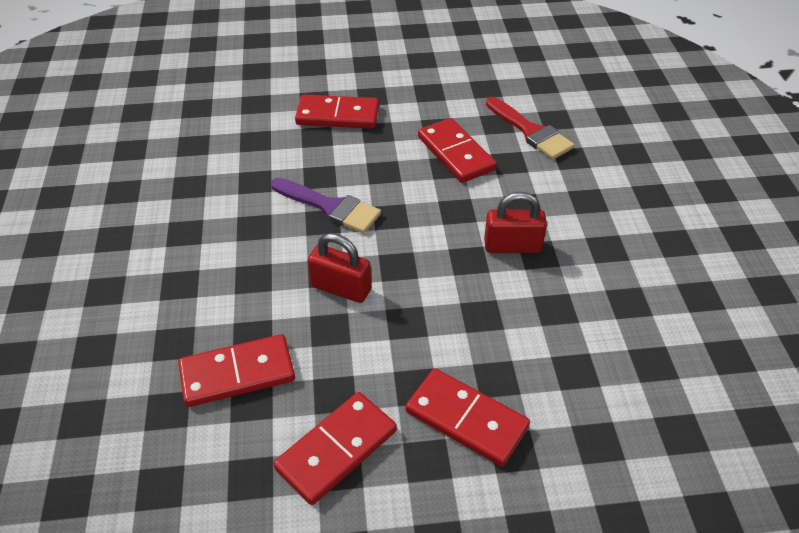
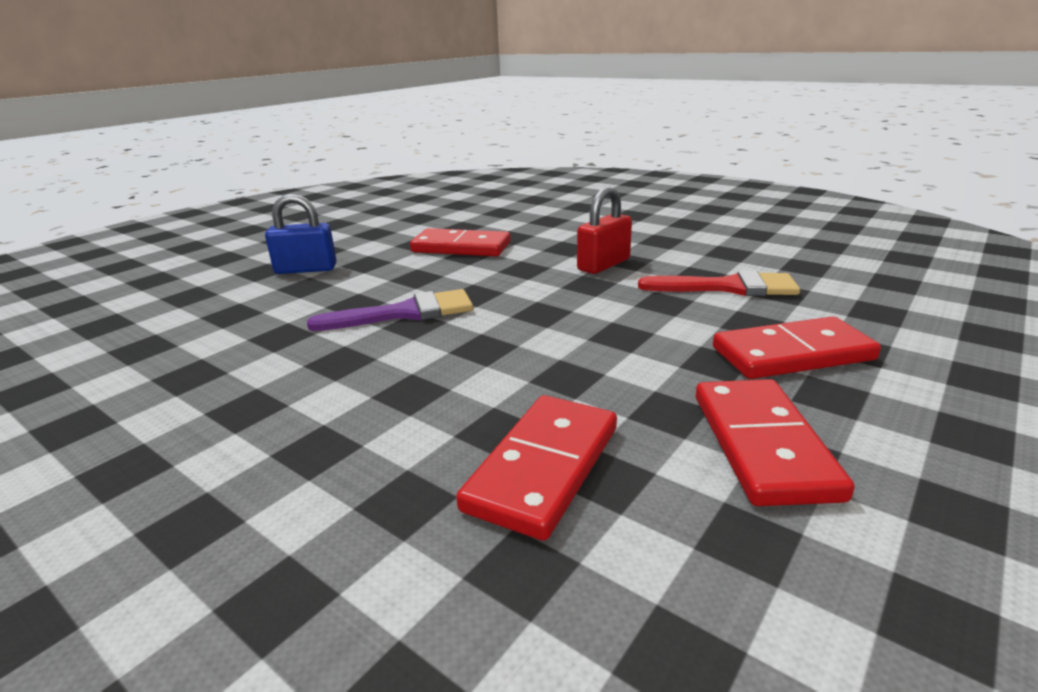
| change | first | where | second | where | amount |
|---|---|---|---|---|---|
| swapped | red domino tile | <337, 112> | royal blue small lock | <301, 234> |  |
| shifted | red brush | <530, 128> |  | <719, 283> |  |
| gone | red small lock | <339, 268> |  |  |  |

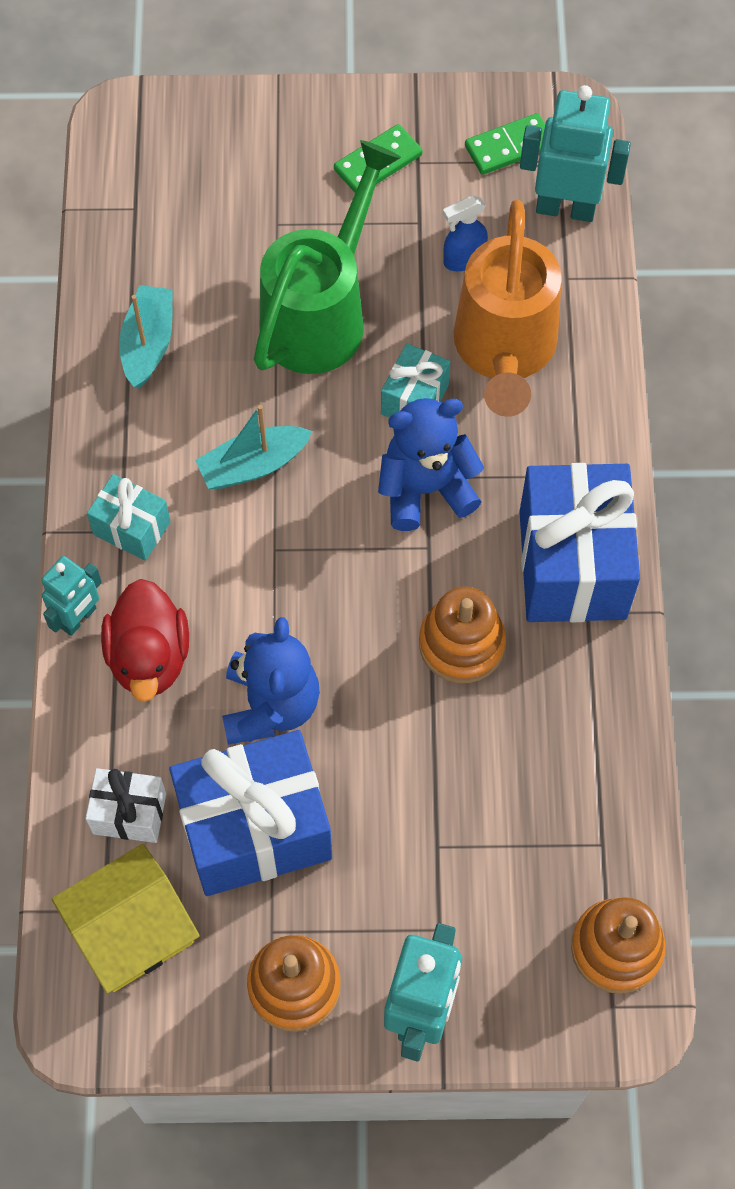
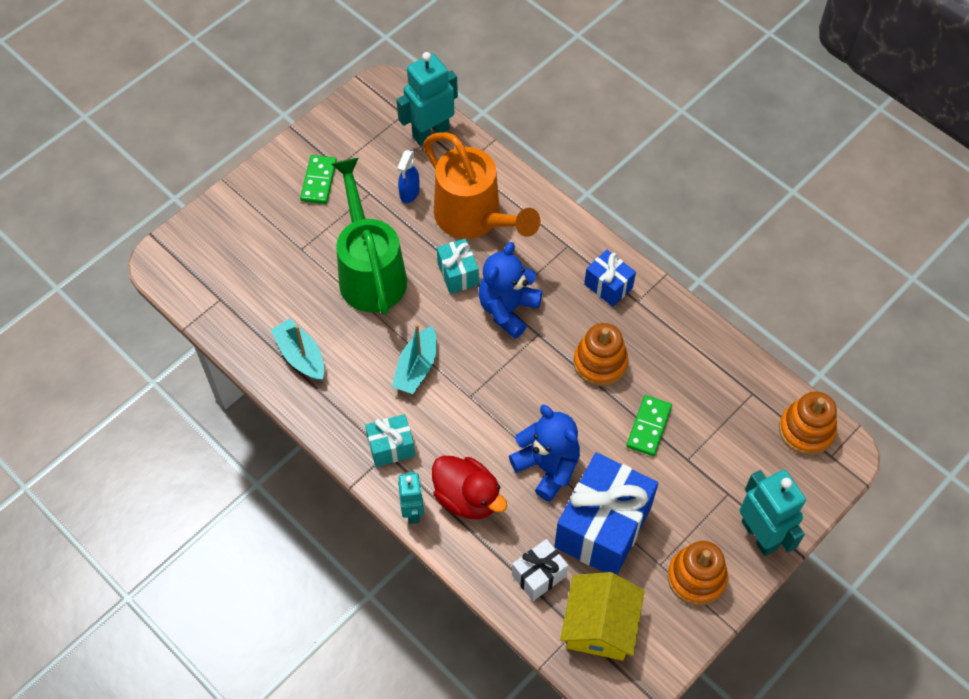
| change | first | where | second | where | amount |
|---|---|---|---|---|---|
| shifted | leaf-green domino tile | <505, 144> |  | <649, 425> |  |
| scaled | royal blue gift | <579, 542> |  | <610, 278> | x0.50 |

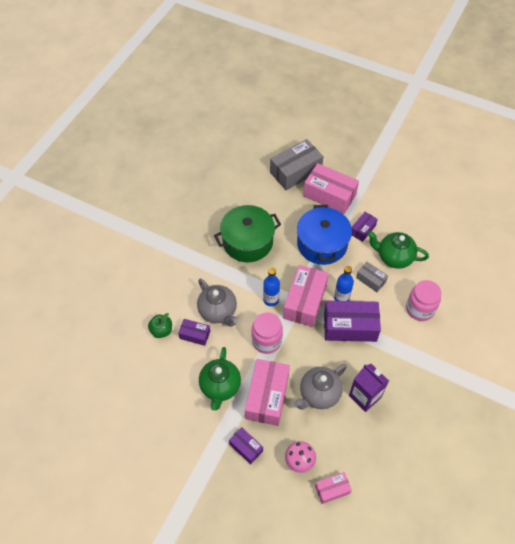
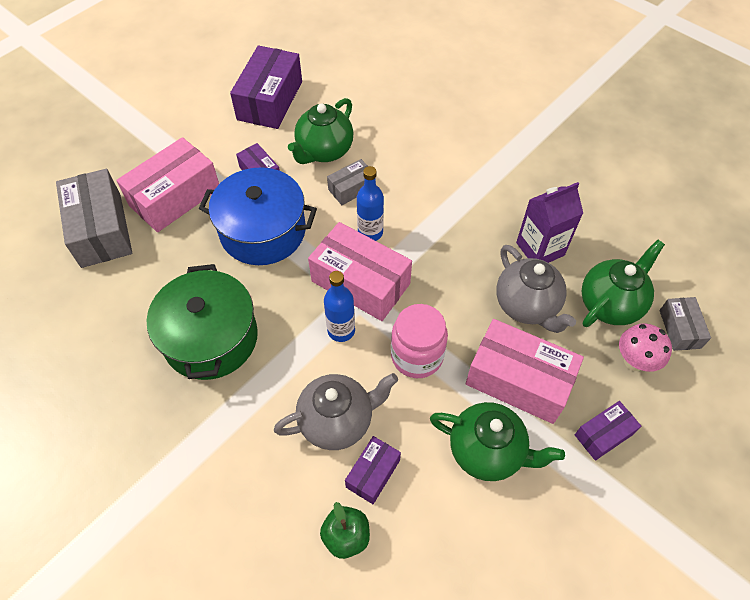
| change | first | where | second | where | amount |
|---|---|---|---|---|---|
| gone | rosy preserve jar | <423, 300> |  |  |  |
| shifted | purple box | <352, 321> |  | <266, 87> |  |
| repainted | rosy box | <333, 488> | grey box | <685, 324> |  |
| new |  |  | leaf-green china teapot | <623, 283> |  |

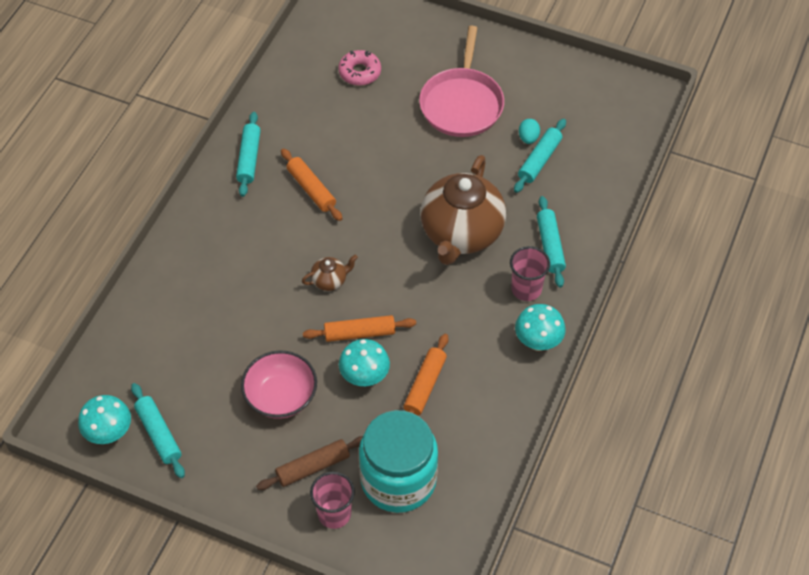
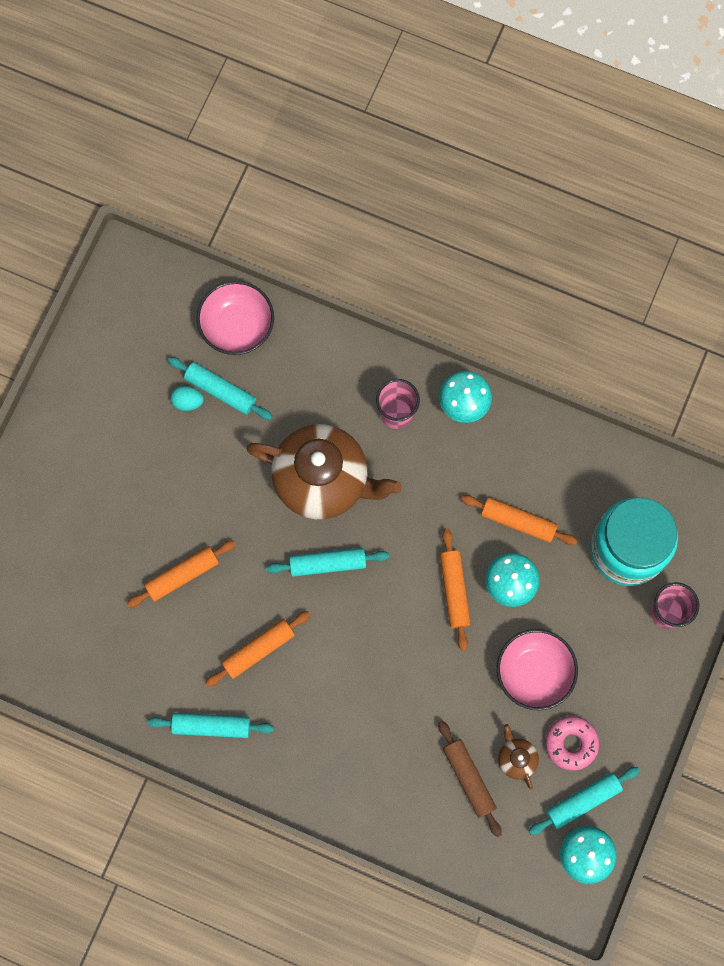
| change | first | where | second | where | amount |
|---|---|---|---|---|---|
| gone | rosy pan | <461, 81> |  |  |  |
| shifted | rosy donut | <359, 68> |  | <572, 743> |  |
| shifted | teal dough roller | <551, 242> |  | <327, 562> |  |
| shifted | dark brown china teapot | <330, 273> |  | <518, 756> |  |
| shifted | dark brown dough roller | <309, 463> |  | <470, 778> |  |
| new |  |  | rosy serving bowl | <235, 318> |  |
| new |  |  | bright orange dough roller | <181, 574> |  |

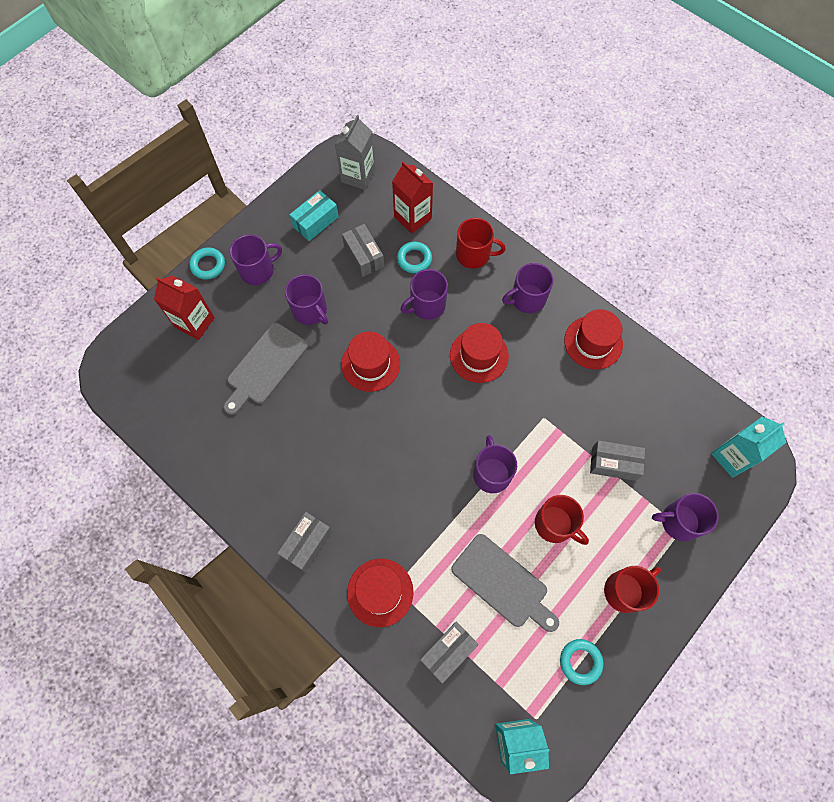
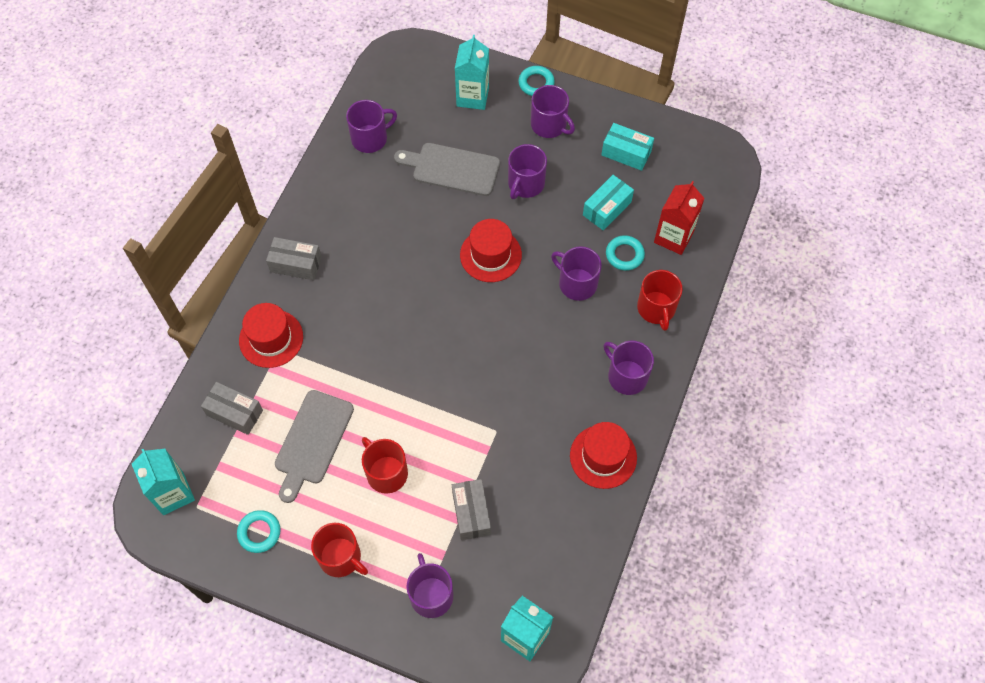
| change | first | where | second | where | amount |
|---|---|---|---|---|---|
| gone | grey carton | <355, 152> |  |  |  |
| repainted | grey box | <363, 250> | teal box | <608, 203> |  |
| repainted | red carton | <184, 308> | teal carton | <472, 72> |  |
| gone | red tall hat | <479, 353> |  |  |  |
| shifted | purple tea mug | <495, 464> |  | <371, 126> |  |
| rotated | red tea mug | <562, 520> |  | <385, 465> | 120 degrees clockwise |

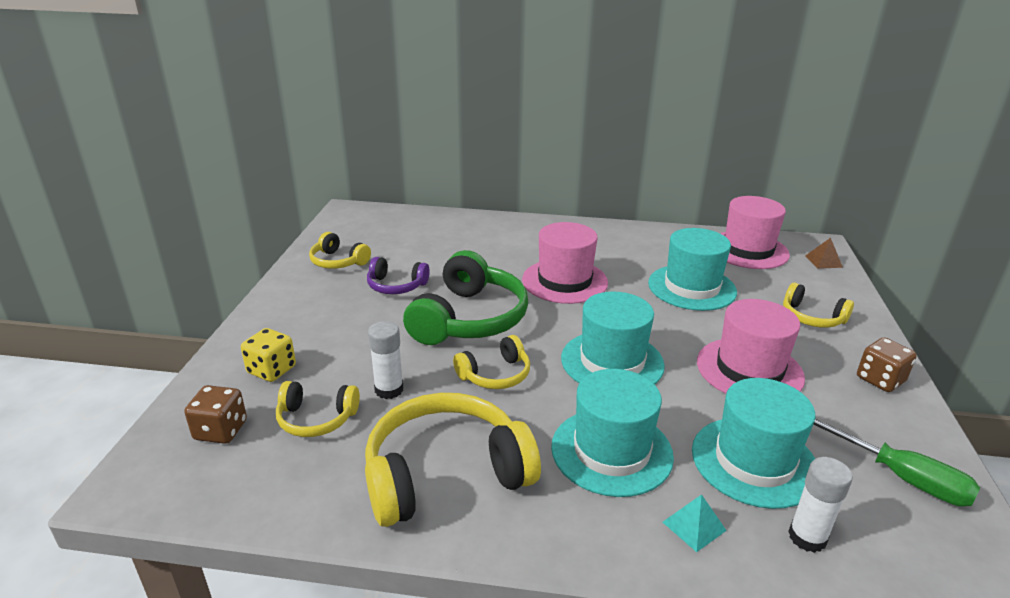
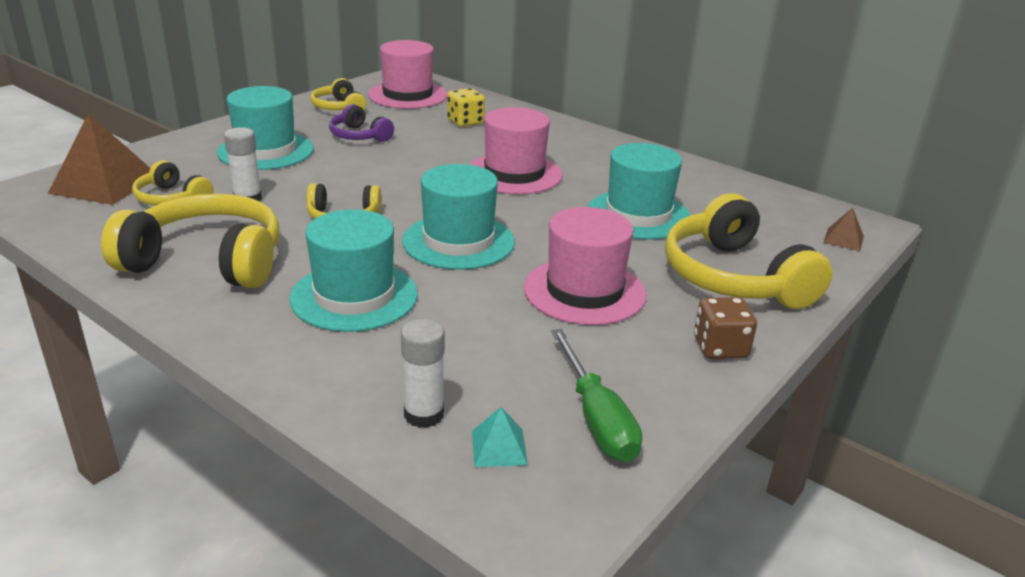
| change | first | where | second | where | amount |
|---|---|---|---|---|---|
| shifted | rosy tall hat | <755, 232> |  | <407, 74> |  |
| gone | leaf-green headphones | <466, 297> |  |  |  |
| scaled | golden headphones | <818, 305> |  | <749, 251> | x1.89 |
| shifted | golden game die | <268, 355> |  | <466, 107> |  |
| shifted | teal tall hat | <754, 443> |  | <265, 128> |  |
| swapped | dark brown game die | <215, 414> | dark brown pyramid shape | <99, 159> |  |
| shifted | teal pyramid shape | <695, 523> |  | <500, 437> |  |

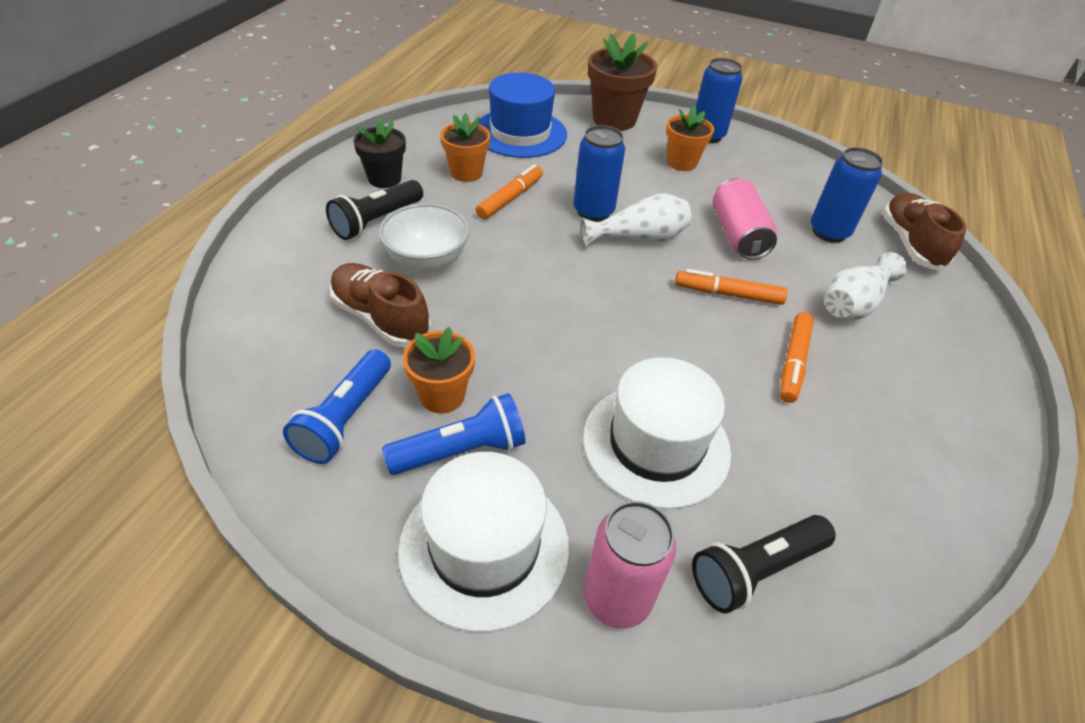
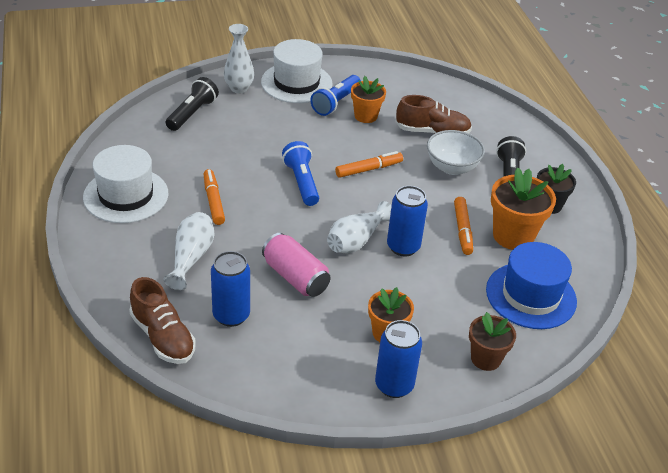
| change | first | where | second | where | amount |
|---|---|---|---|---|---|
| scaled | dark brown plant pot | <622, 82> |  | <492, 341> | x0.64 |
| scaled | bright orange plant pot | <465, 147> |  | <523, 208> | x1.55 |
| shifted | bright orange marker | <731, 287> |  | <369, 164> |  |
| shifted | royal blue pocket torch | <337, 407> |  | <300, 173> |  |
| shifted | snow-white tall hat | <657, 433> |  | <125, 184> |  |
| swapped | rosy can | <630, 565> | snow-white flower vase | <239, 59> |  |

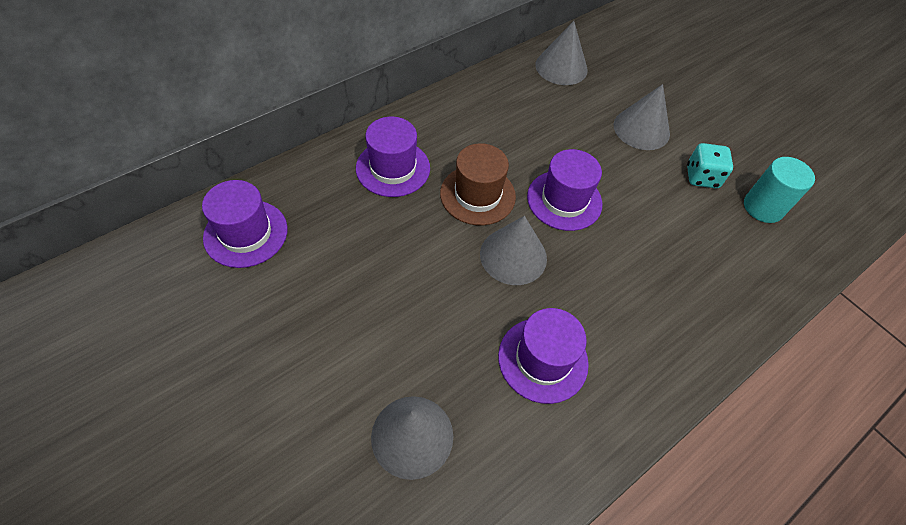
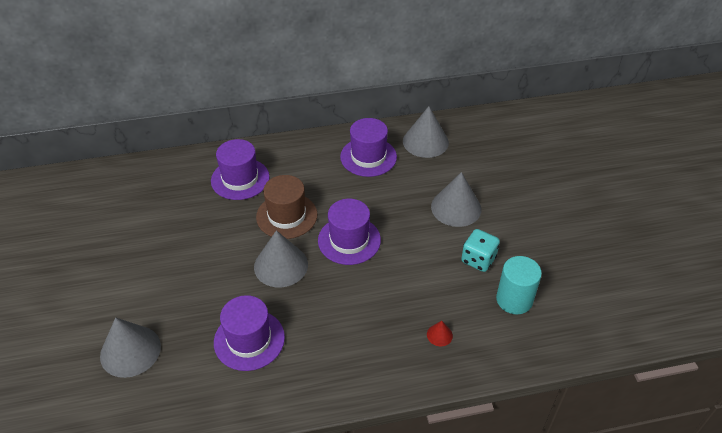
| change | first | where | second | where | amount |
|---|---|---|---|---|---|
| shifted | purple tall hat | <245, 224> |  | <368, 147> |  |
| new |  |  | red solid cone | <440, 333> |  |

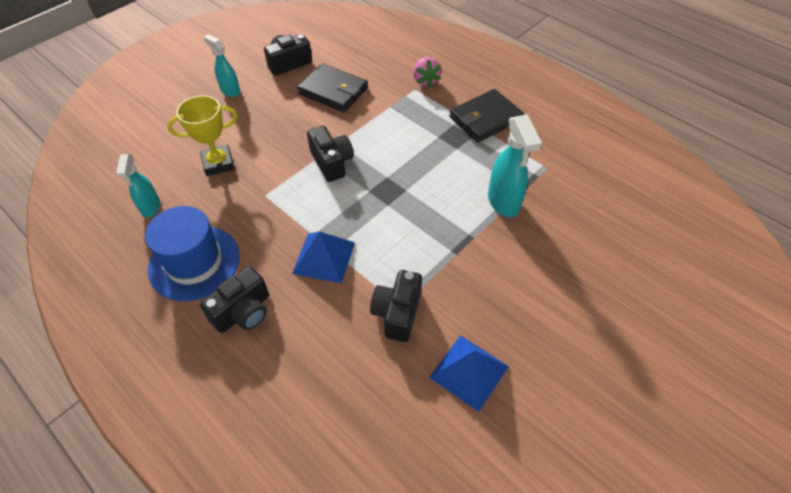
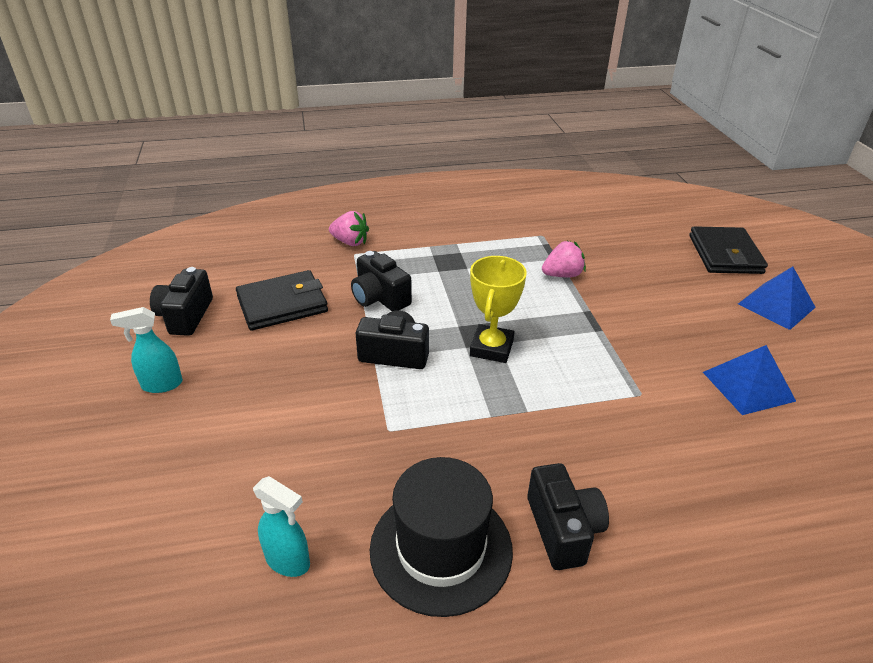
| change | first | where | second | where | amount |
|---|---|---|---|---|---|
| shifted | jet-black wallet | <486, 115> |  | <728, 250> |  |
| shifted | golden prize cup | <202, 135> |  | <498, 309> |  |
| swapped | teal sprayer | <515, 166> | rosy toy strawberry | <564, 259> |  |
| repainted | royal blue tall hat | <192, 253> | jet-black tall hat | <441, 537> |  |
| shifted | royal blue pyramid shape | <323, 257> |  | <777, 298> |  |
| shifted | jet-black compact camera | <396, 306> |  | <381, 281> |  |

